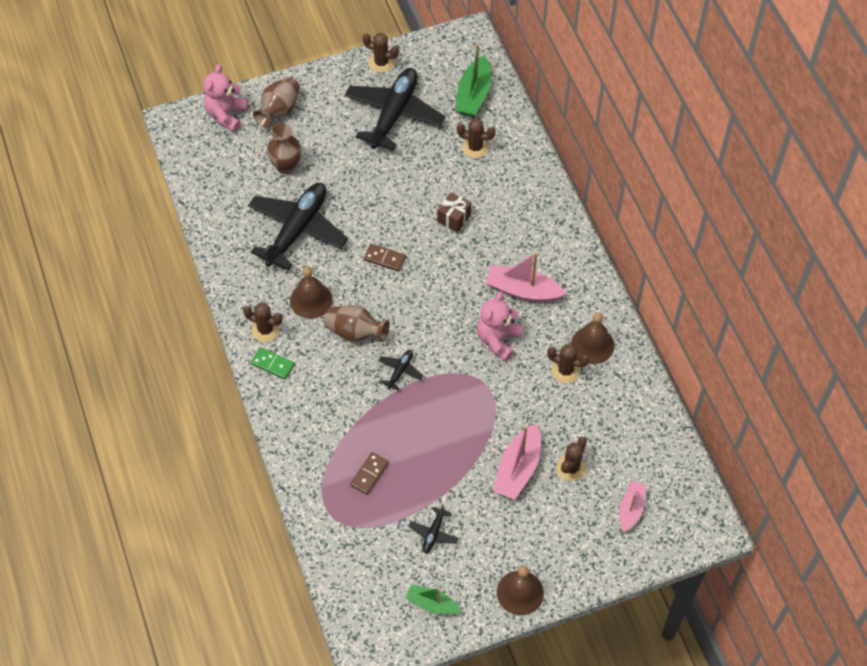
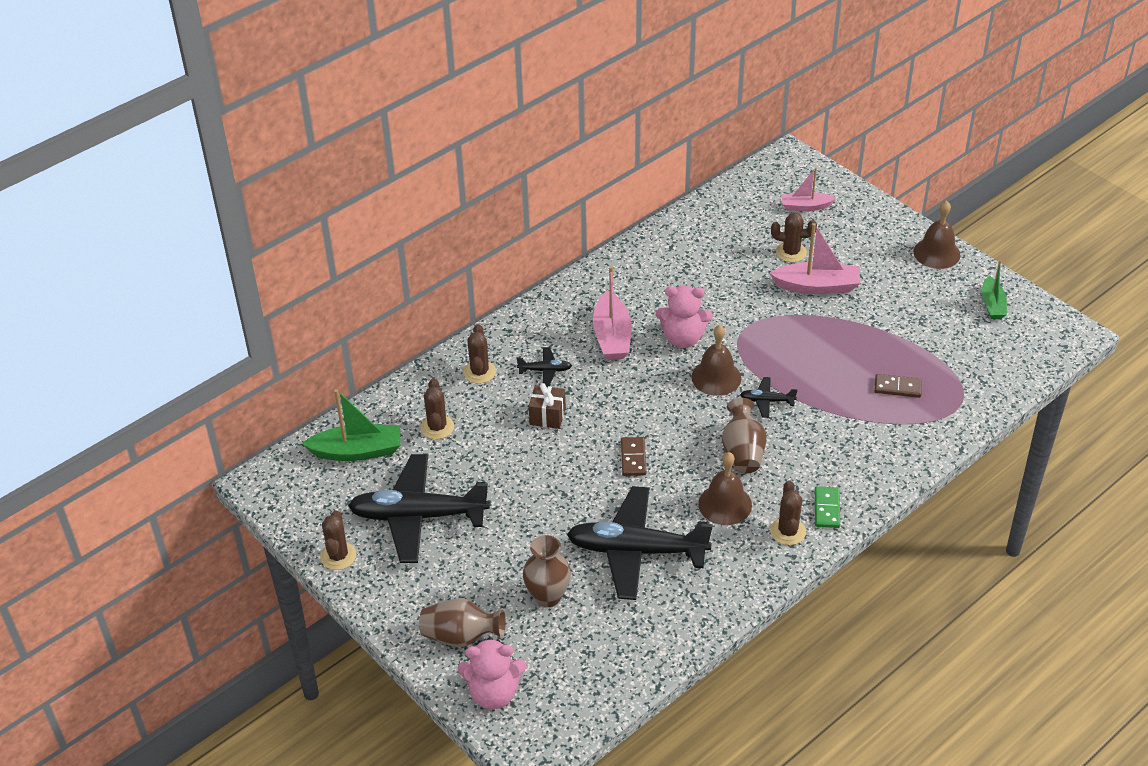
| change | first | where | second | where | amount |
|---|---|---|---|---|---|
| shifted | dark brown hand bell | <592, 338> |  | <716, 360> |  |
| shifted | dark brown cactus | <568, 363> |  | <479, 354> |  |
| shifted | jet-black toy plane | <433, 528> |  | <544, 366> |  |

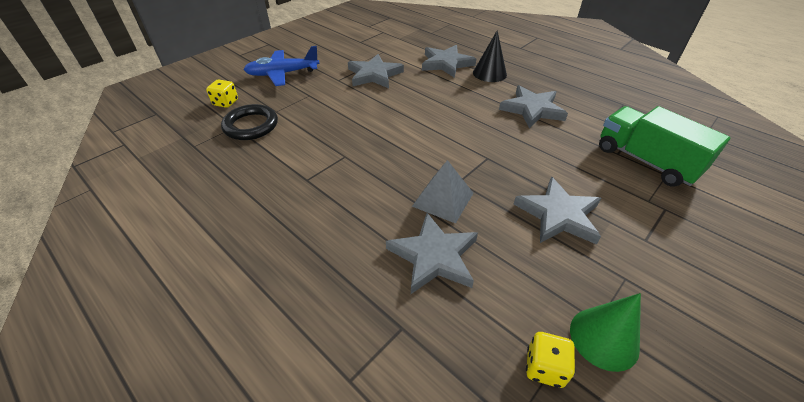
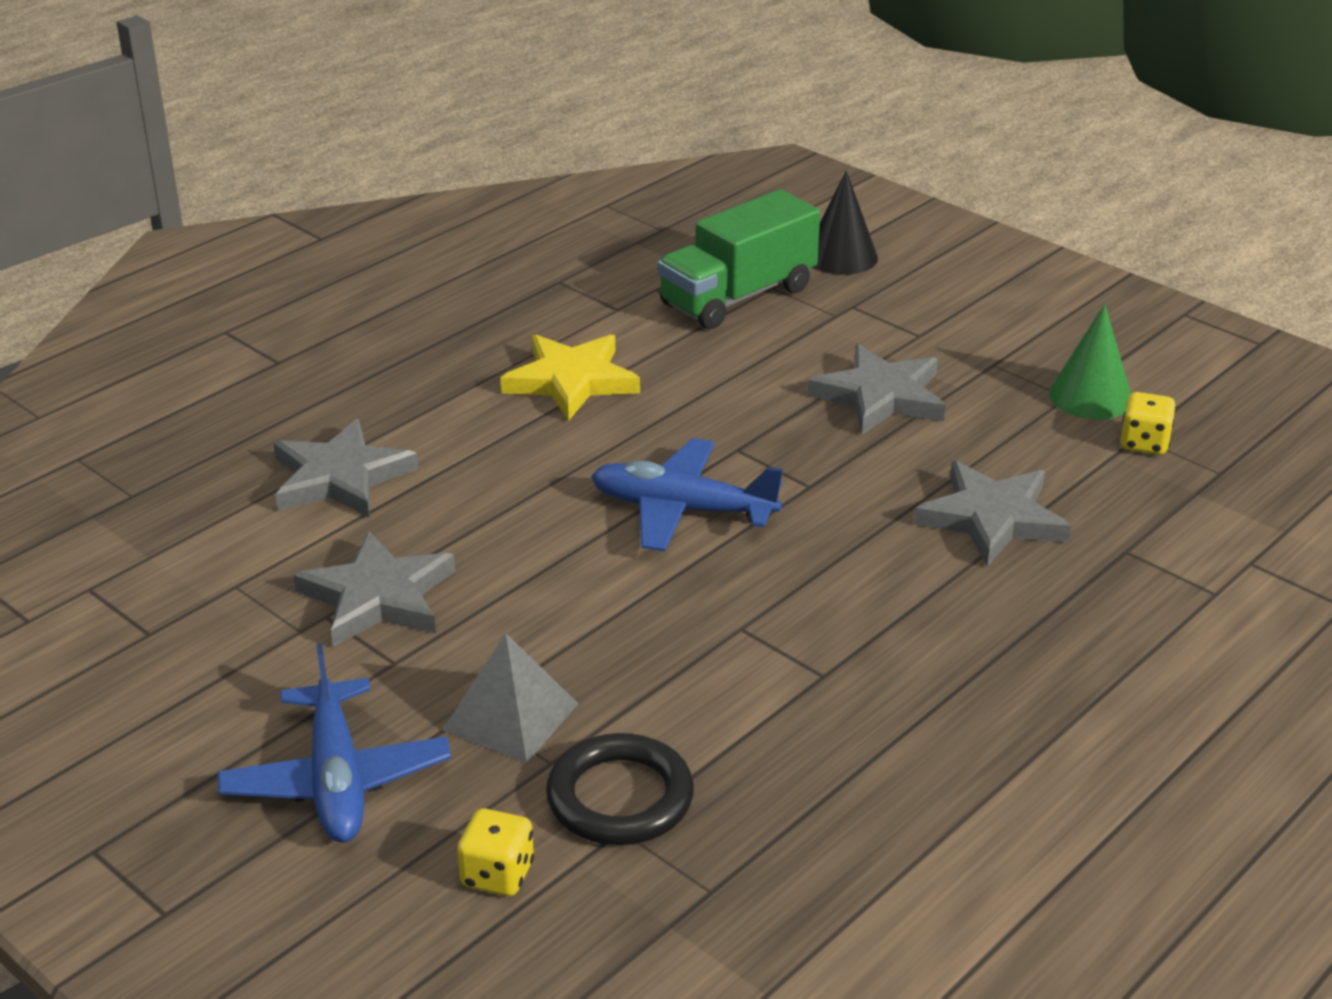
| change | first | where | second | where | amount |
|---|---|---|---|---|---|
| shifted | jet-black solid cone | <490, 56> |  | <845, 222> |  |
| repainted | grey star shape | <533, 106> | golden star shape | <570, 377> |  |
| shifted | grey pyramid shape | <442, 192> |  | <510, 698> |  |
| new |  |  | royal blue toy plane | <687, 495> |  |

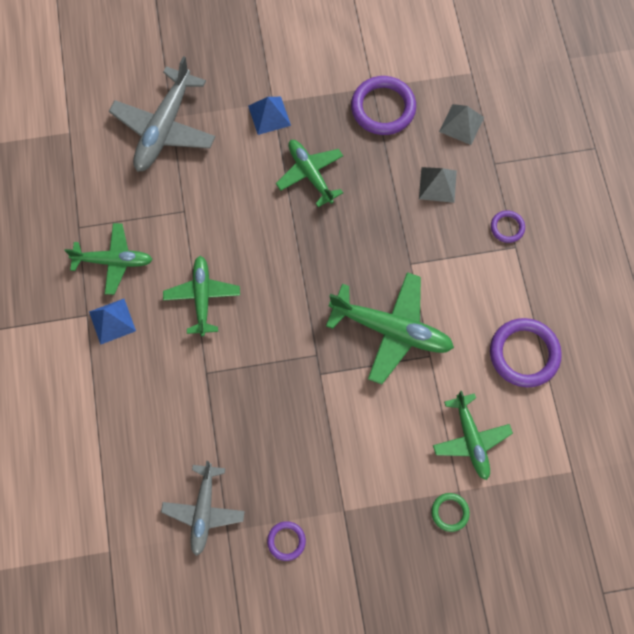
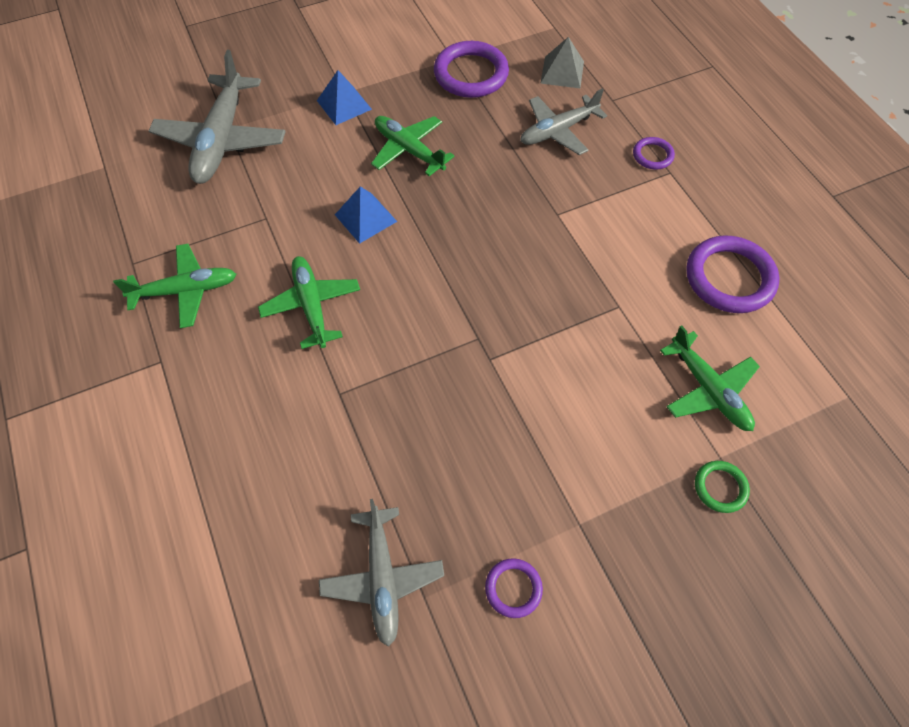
| change | first | where | second | where | amount |
|---|---|---|---|---|---|
| swapped | grey pyramid shape | <438, 185> | grey toy plane | <563, 121> |  |
| gone | leaf-green toy plane | <390, 328> |  |  |  |
| shifted | royal blue pyramid shape | <112, 322> |  | <366, 215> |  |

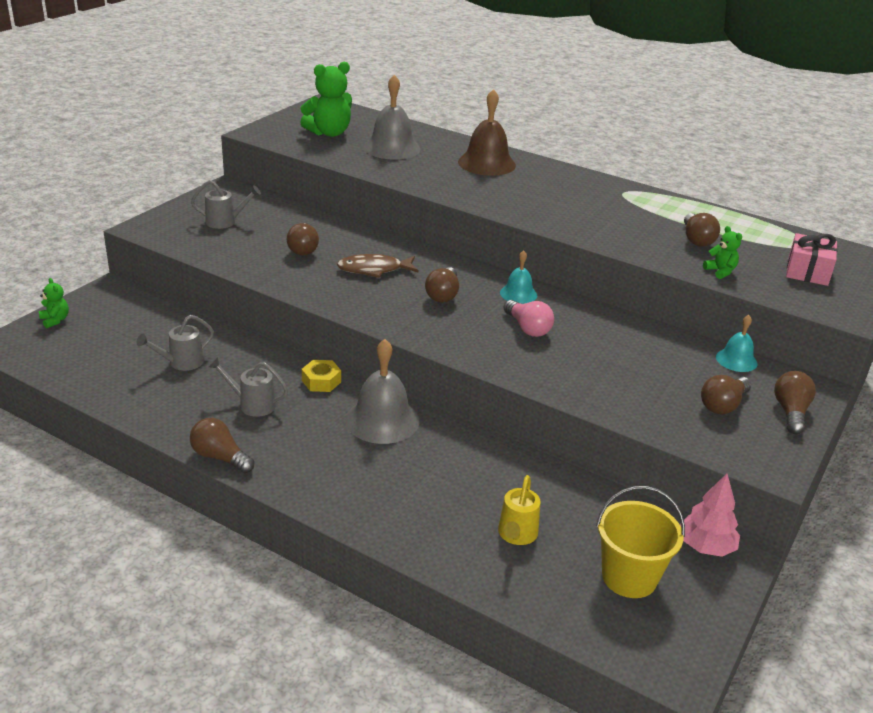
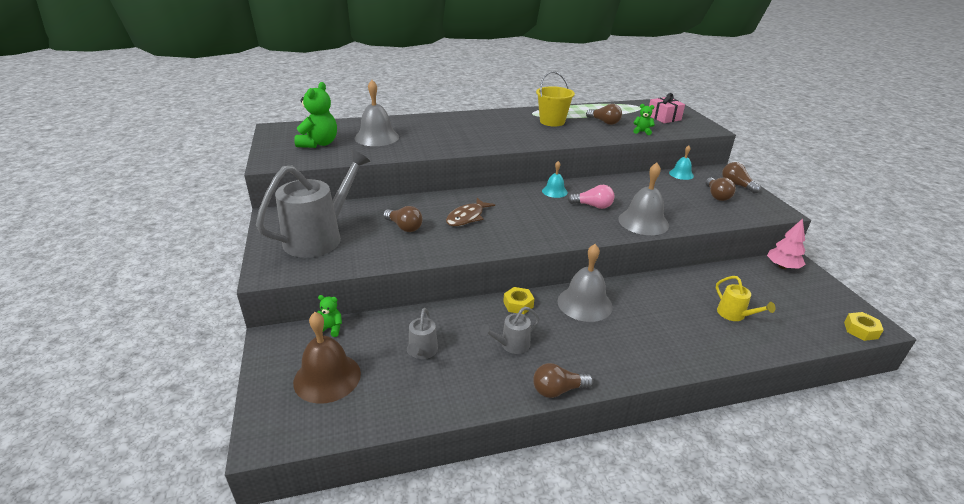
| change | first | where | second | where | amount |
|---|---|---|---|---|---|
| shifted | dark brown hand bell | <487, 132> |  | <327, 358> |  |
| scaled | grey watering pot | <226, 204> |  | <313, 204> | x2.18 |
| gone | dark brown lightbulb | <442, 285> |  |  |  |
| shifted | leaf-green teddy bear | <54, 303> |  | <329, 316> |  |
| shifted | golden pail | <640, 542> |  | <555, 99> |  |
| new |  |  | grey hand bell | <643, 199> |  |
| new |  |  | golden hexagon nut | <864, 326> |  |

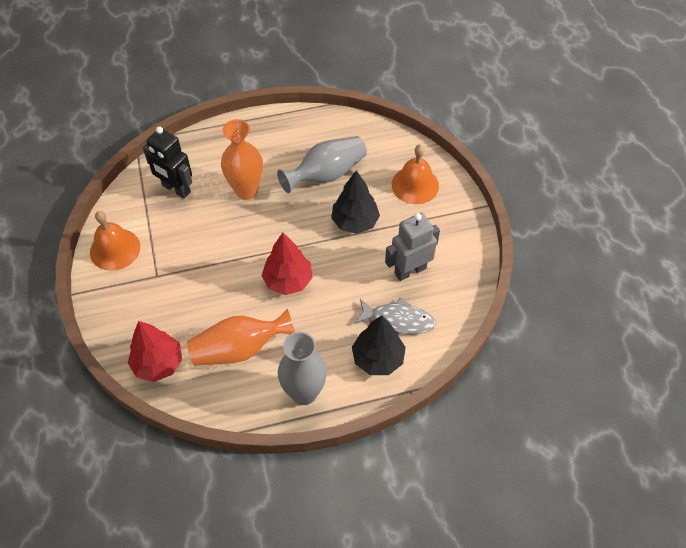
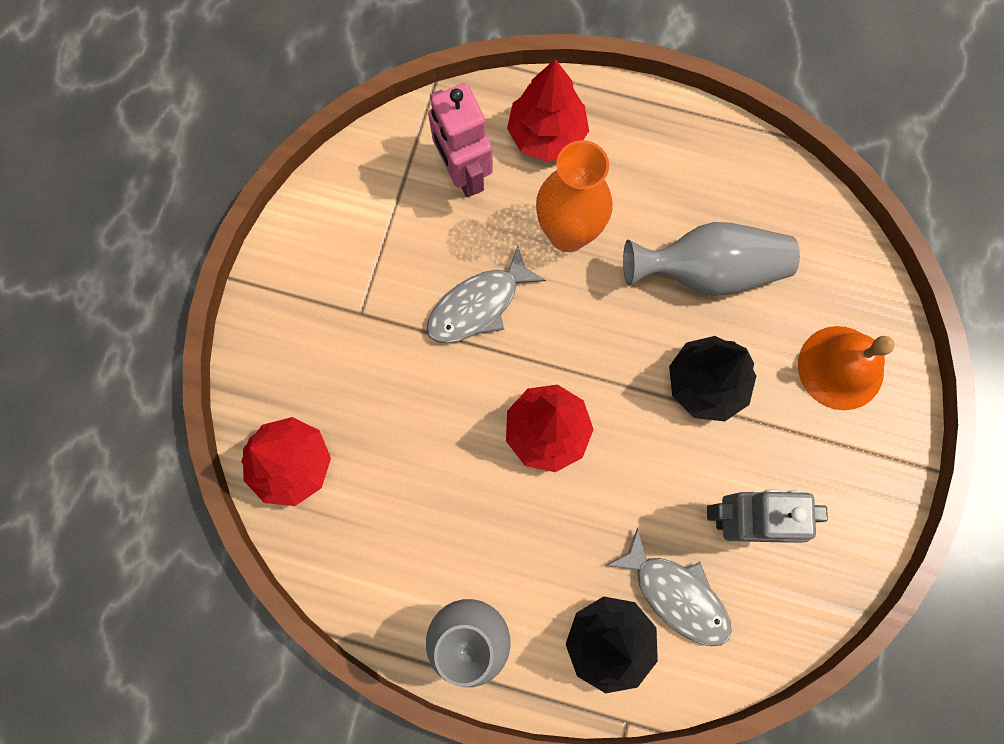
| change | first | where | second | where | amount |
|---|---|---|---|---|---|
| repainted | jet-black robot | <167, 162> | rosy robot | <460, 140> |  |
| gone | bright orange hand bell | <115, 241> |  |  |  |
| gone | bright orange flower vase | <241, 337> |  |  |  |
| new |  |  | red toy tree | <548, 110> |  |
| new |  |  | grey toy fish | <486, 294> |  |

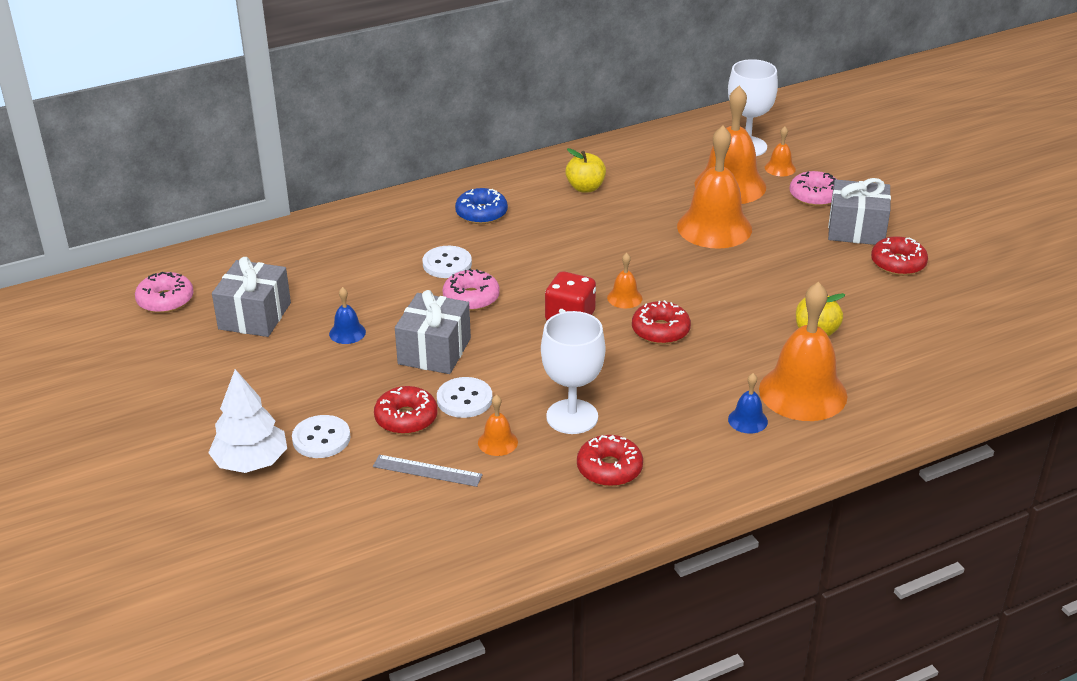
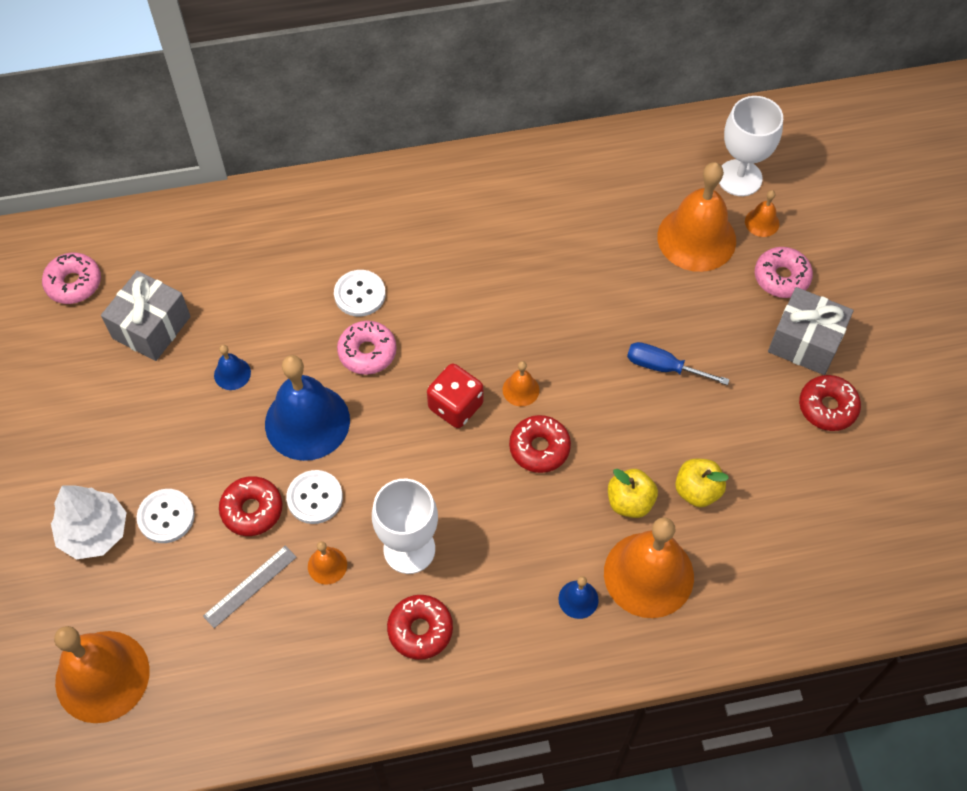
| change | first | where | second | where | amount |
|---|---|---|---|---|---|
| shifted | bright orange hand bell | <714, 187> |  | <102, 674> |  |
| shifted | golden apple | <585, 170> |  | <633, 493> |  |
| gone | royal blue donut | <481, 206> |  |  |  |
| swapped | grey gift | <433, 332> | royal blue hand bell | <307, 408> |  |
| rotated | grey measuring stick | <428, 471> |  | <250, 586> | 75 degrees counterclockwise |
| new |  |  | royal blue hand screwdriver | <678, 363> |  |

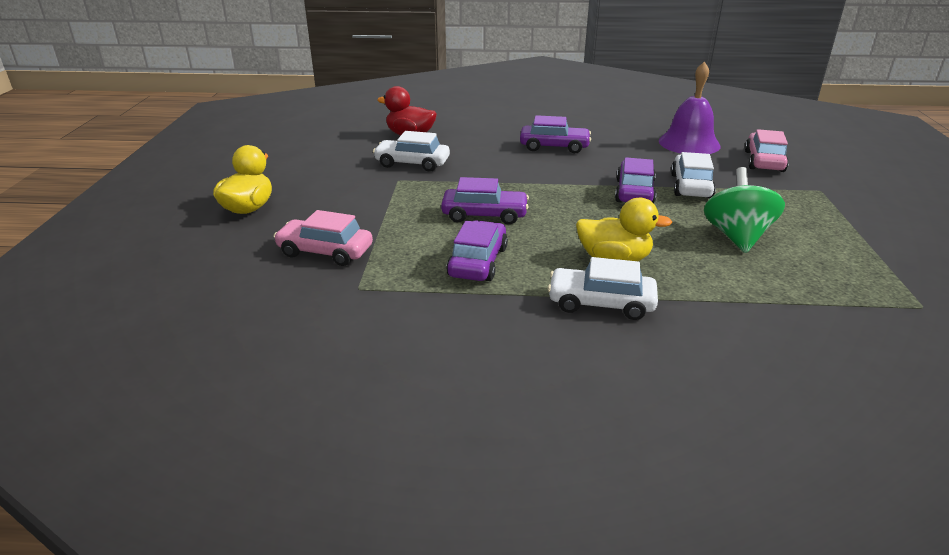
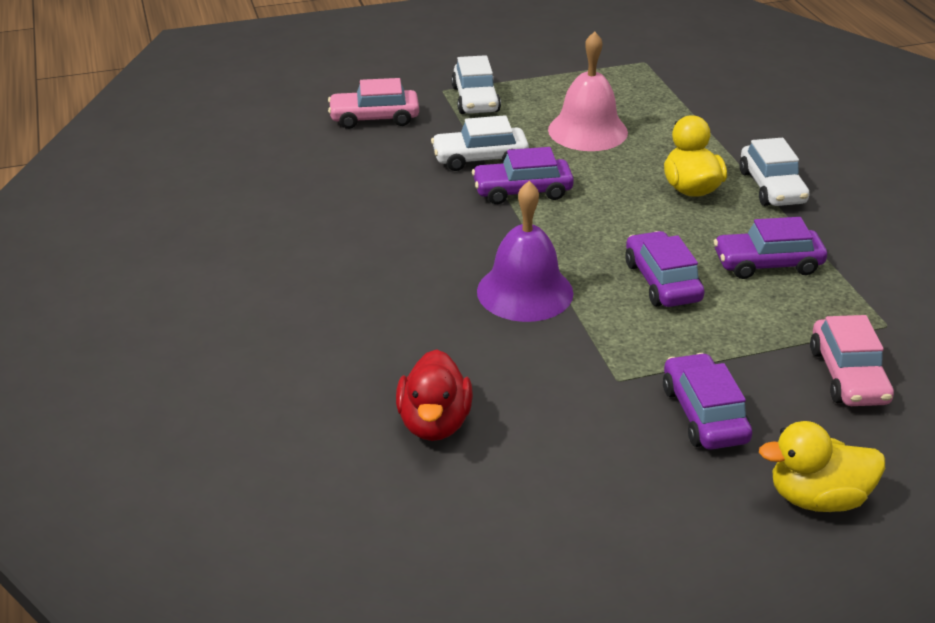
| change | first | where | second | where | amount |
|---|---|---|---|---|---|
| shifted | purple hand bell | <690, 108> |  | <525, 251> |  |
| shifted | purple car | <555, 134> |  | <707, 401> |  |
| shifted | snow-white car | <411, 151> |  | <476, 84> |  |
| swapped | leaf-green whirligig | <744, 210> | rosy hand bell | <588, 91> |  |

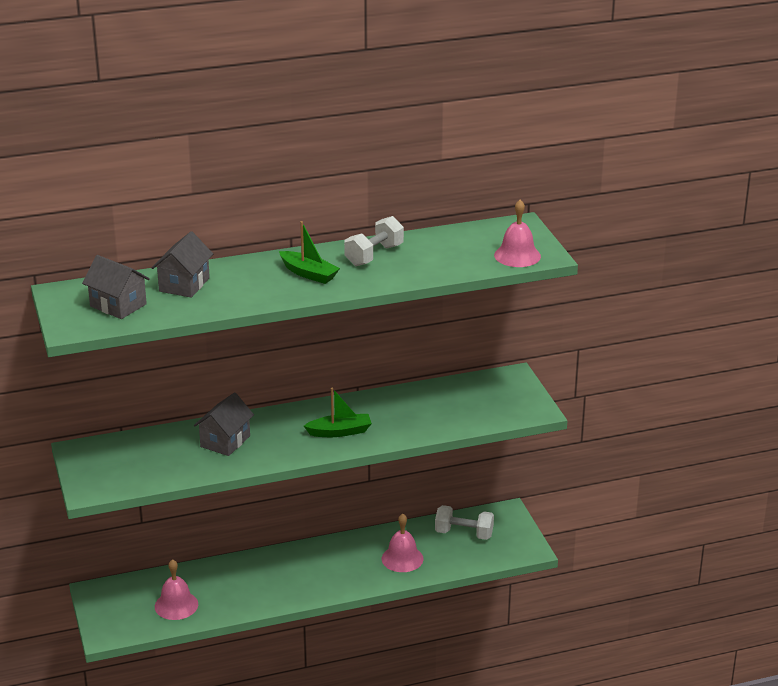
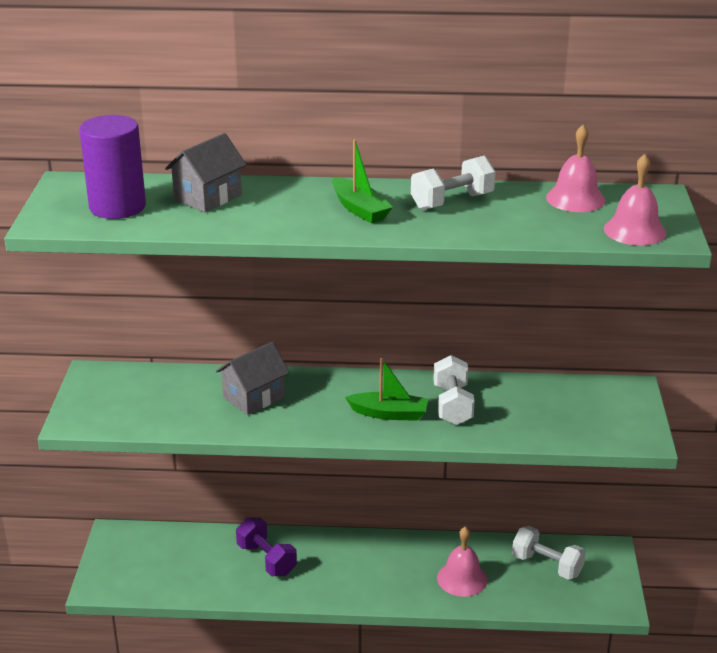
| change | first | where | second | where | amount |
|---|---|---|---|---|---|
| swapped | grey house | <116, 287> | purple solid cylinder | <112, 167> |  |
| shifted | rosy hand bell | <176, 589> |  | <576, 168> |  |
| new |  |  | snow-white free weight | <454, 390> |  |
| new |  |  | purple free weight | <266, 546> |  |

